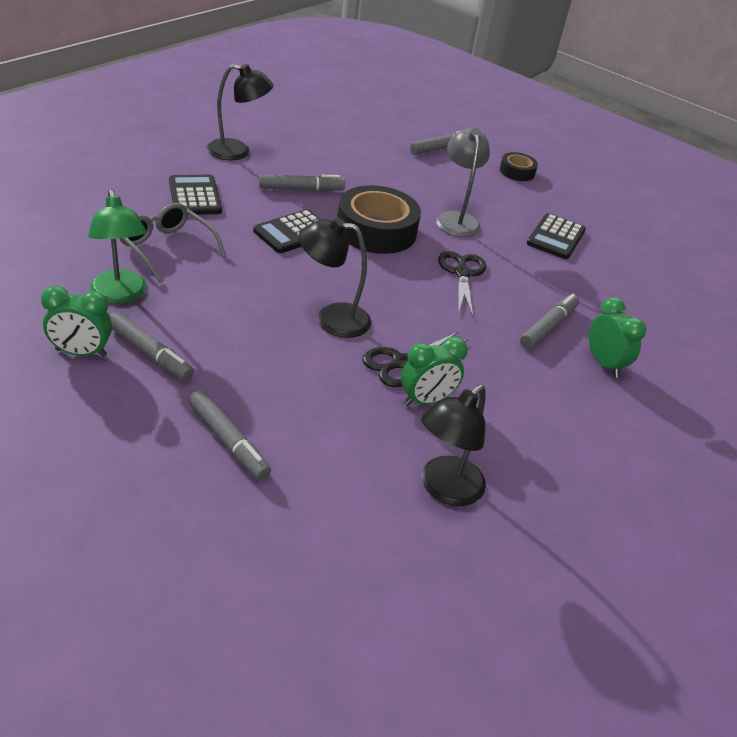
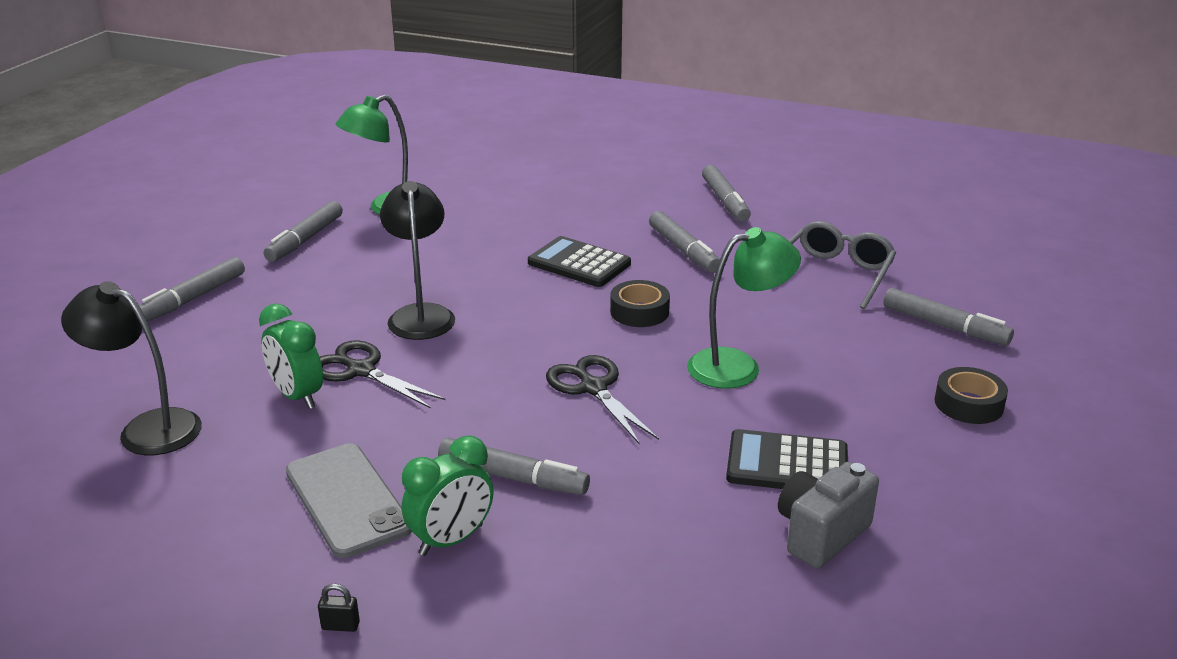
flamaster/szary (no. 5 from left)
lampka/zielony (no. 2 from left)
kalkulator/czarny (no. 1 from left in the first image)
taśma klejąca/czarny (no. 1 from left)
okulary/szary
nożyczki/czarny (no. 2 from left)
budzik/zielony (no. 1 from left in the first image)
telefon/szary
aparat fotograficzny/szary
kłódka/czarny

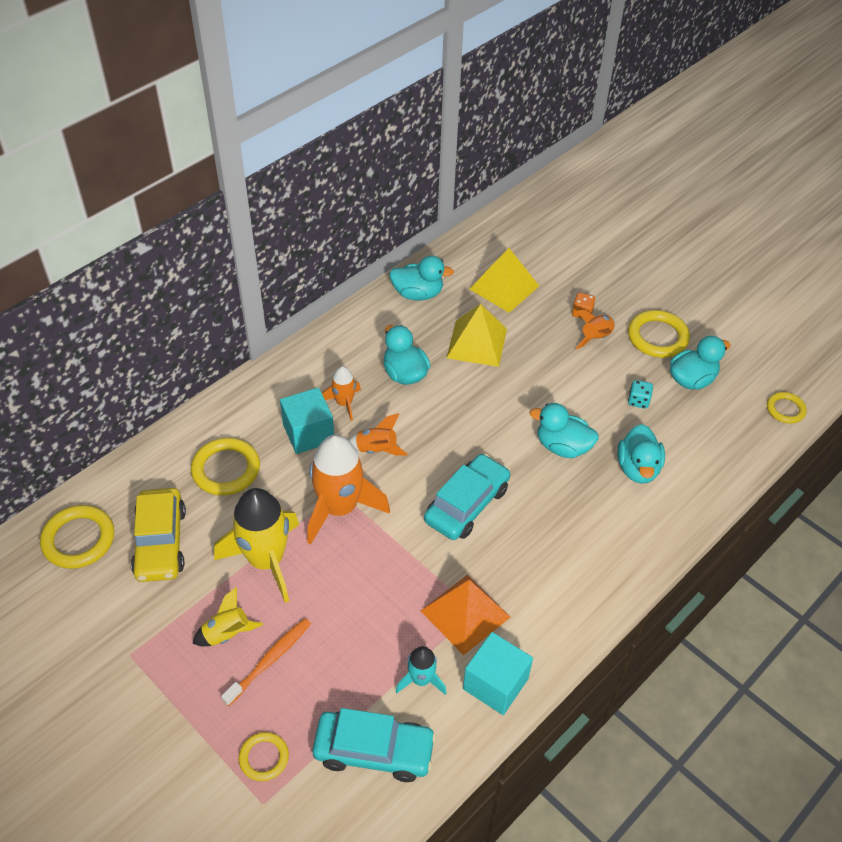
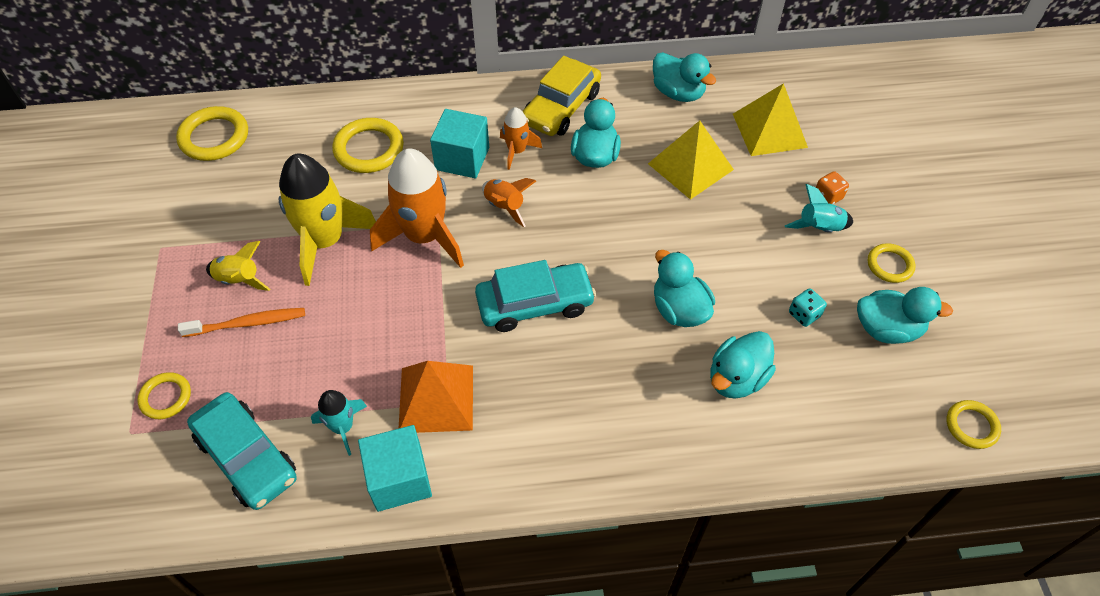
rakieta/turkusowy (no. 2 from left)
pierścień/żółty (no. 4 from left)
samochód/żółty

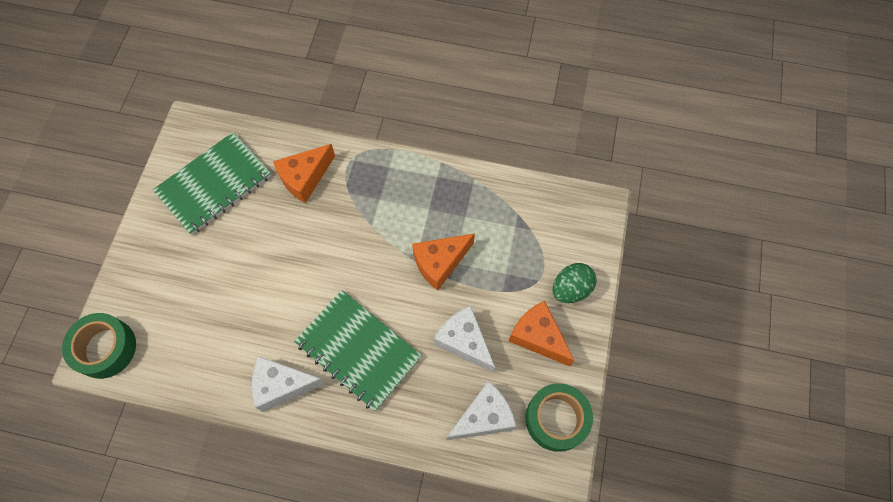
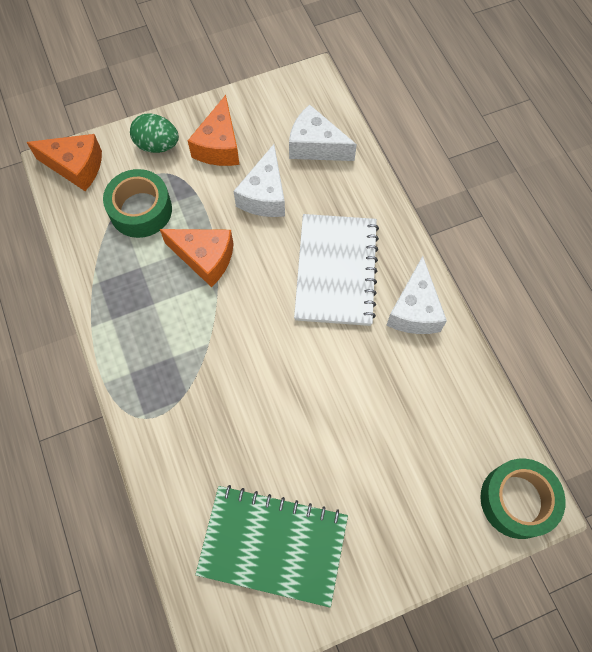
ser/pomarańczowy (no. 1 from left)
zeszyt/biały
ser/biały (no. 3 from left)
taśma klejąca/zielony (no. 1 from left)

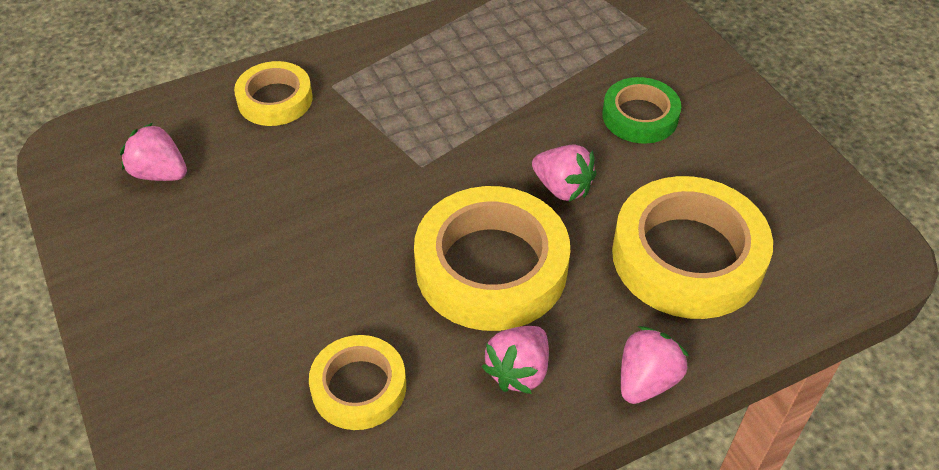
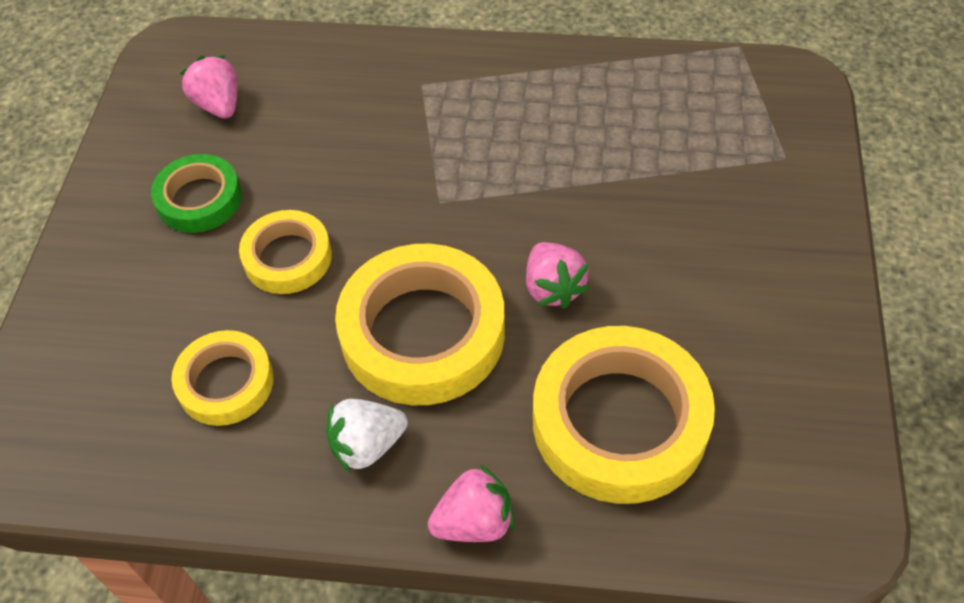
taśma klejąca/żółty (no. 2 from left)
taśma klejąca/zielony
truskawka/biały

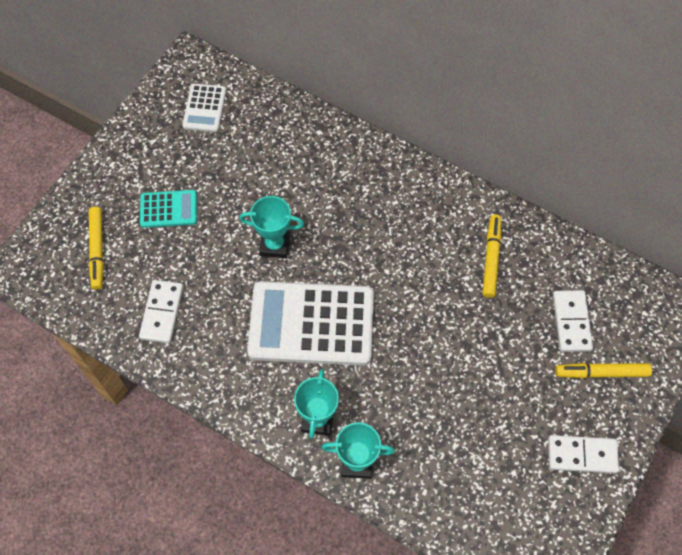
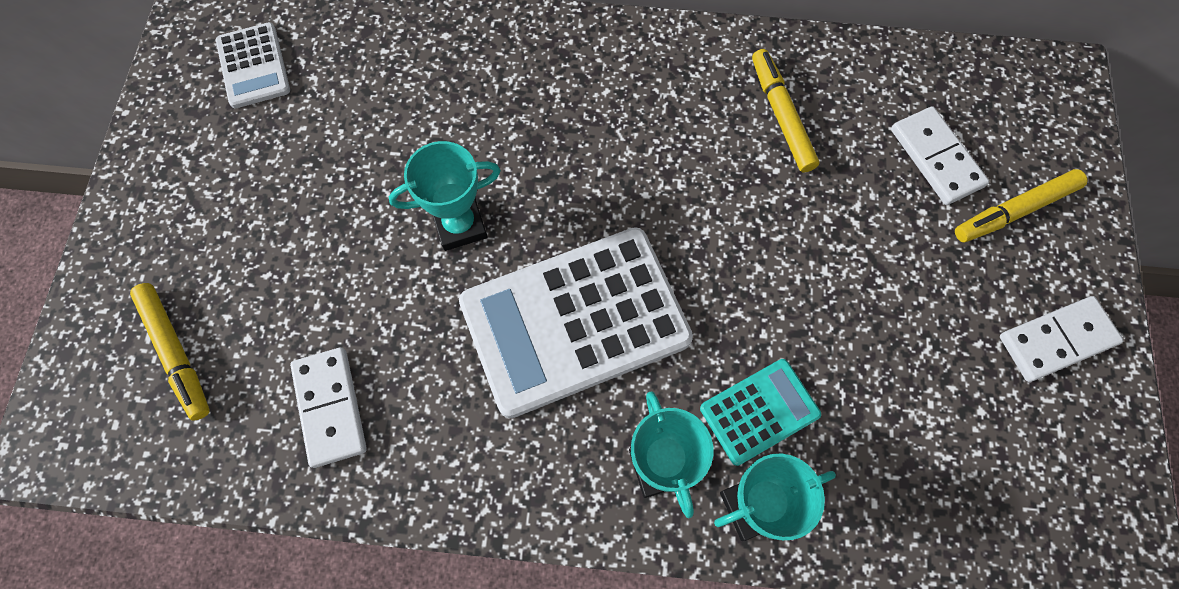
kalkulator/turkusowy

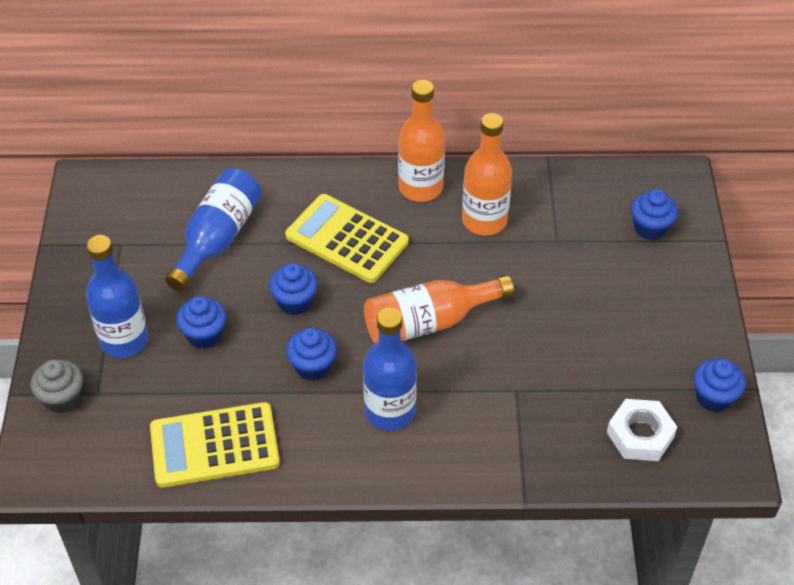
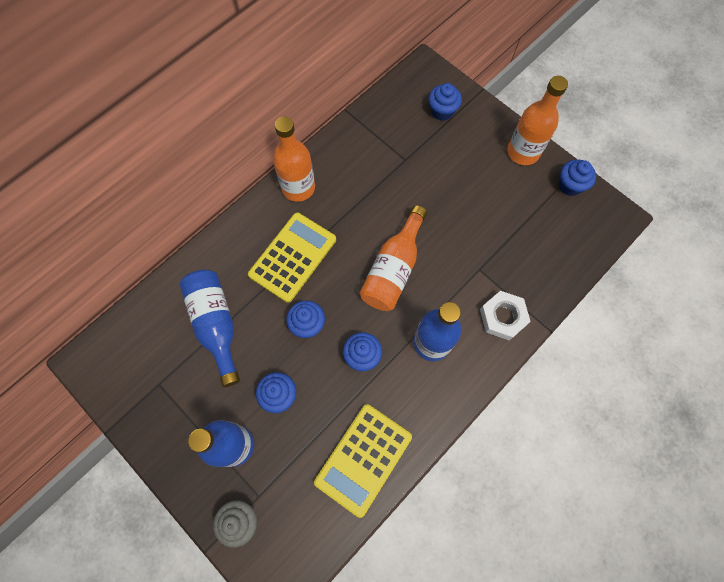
butelka/pomarańczowy (no. 3 from left)
kalkulator/żółty (no. 1 from left)
nakrętka/biały

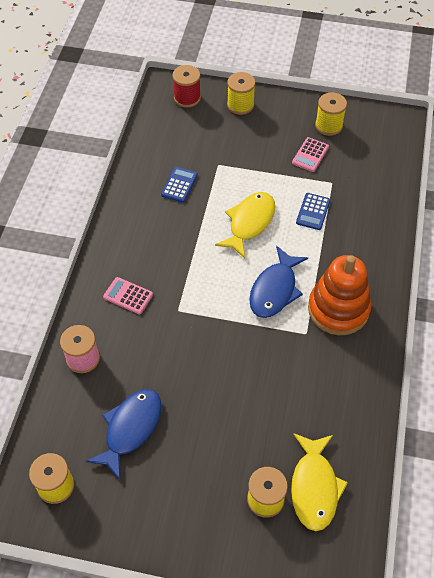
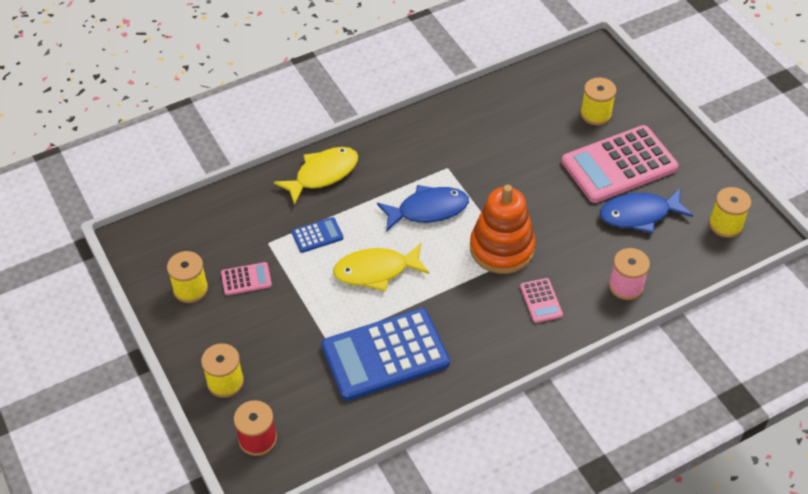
kalkulator/niebieski (no. 2 from left)
zabawka nakładanka/pomarańczowy
ryba/żółty (no. 1 from left)
kalkulator/różowy (no. 3 from left)

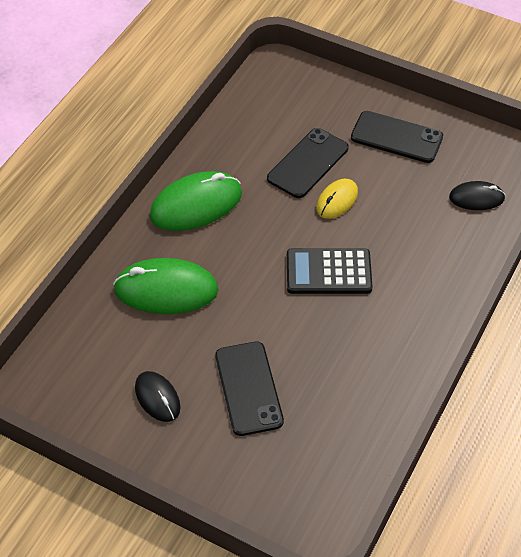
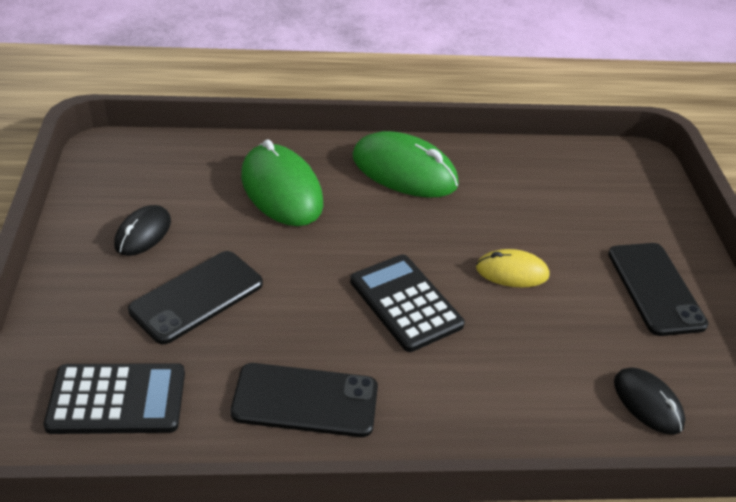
telefon/czarny (no. 2 from left)
kalkulator/czarny (no. 1 from left)

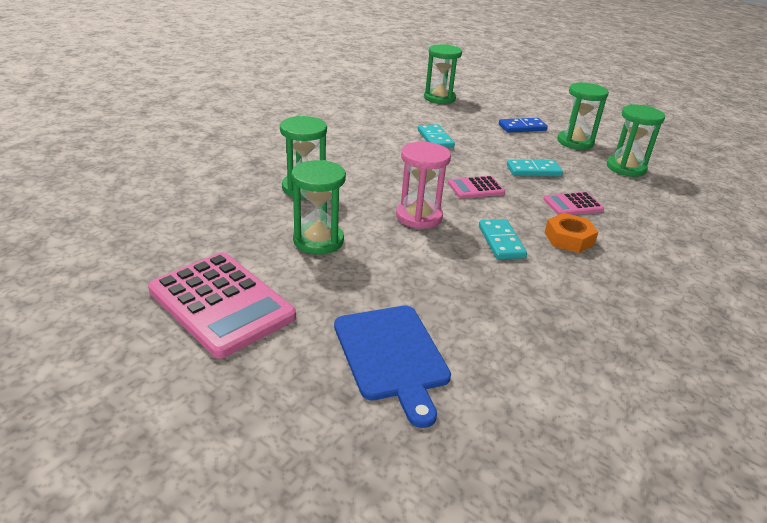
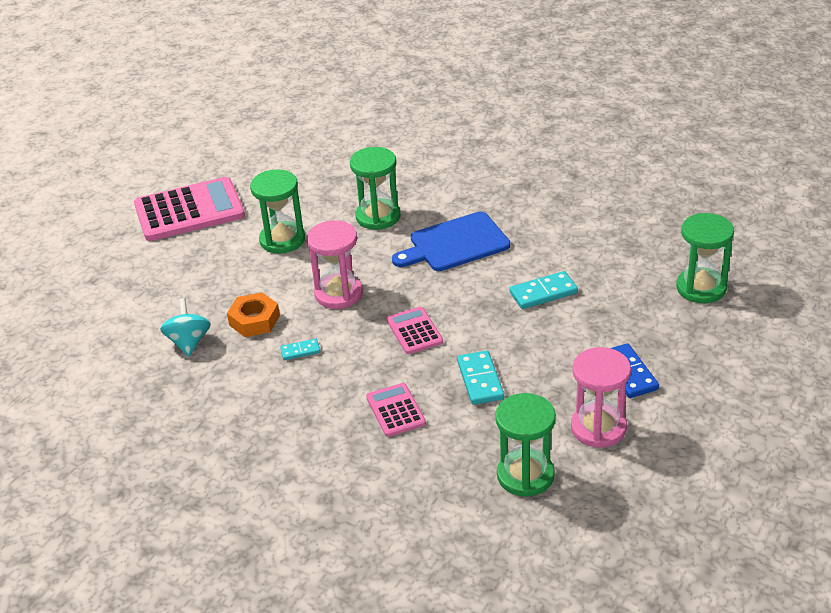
klepsydra/różowy (no. 2 from left)
nakrętka/pomarańczowy
kostka domina/turkusowy (no. 1 from left)
kalkulator/różowy (no. 1 from left)
deska do krojenia/niebieski
bączek/turkusowy

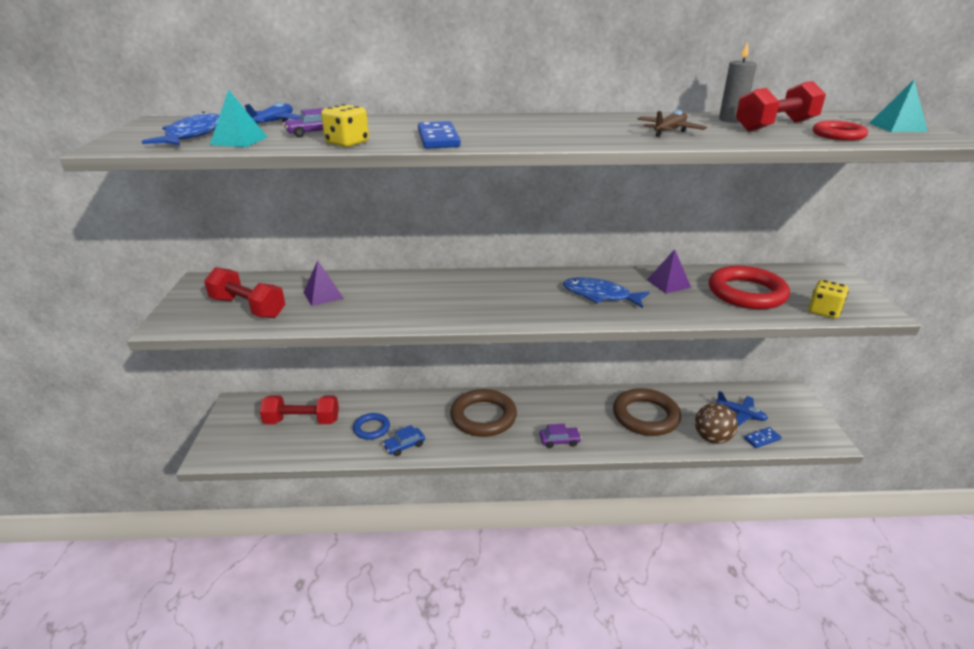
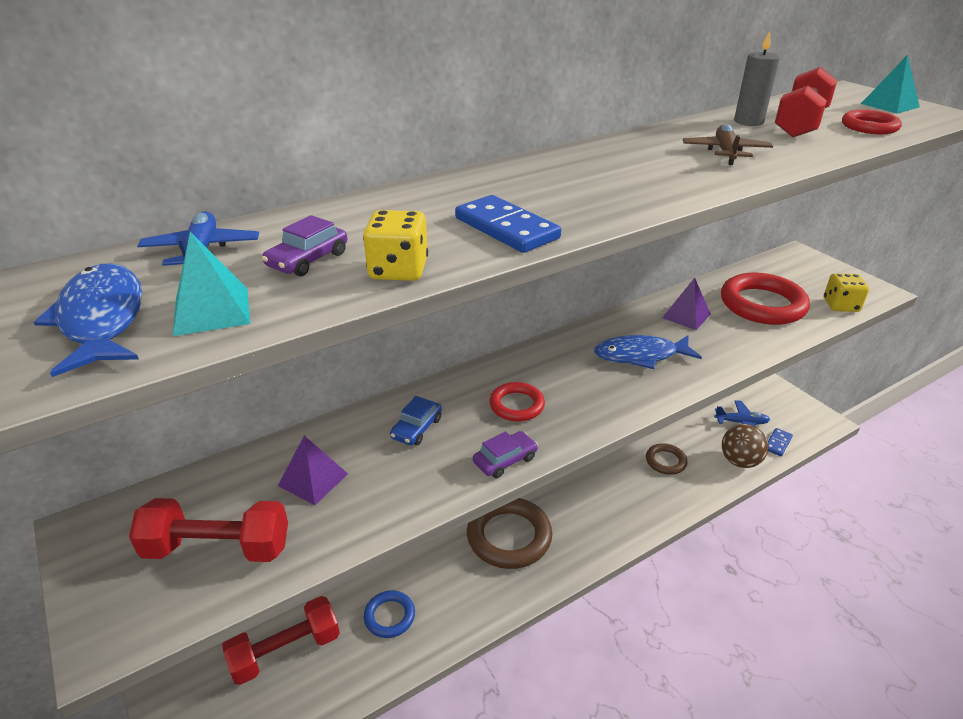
pierścień/brązowy (no. 2 from left)
samochód/fioletowy (no. 2 from left)
samochód/niebieski
pierścień/czerwony (no. 1 from left)

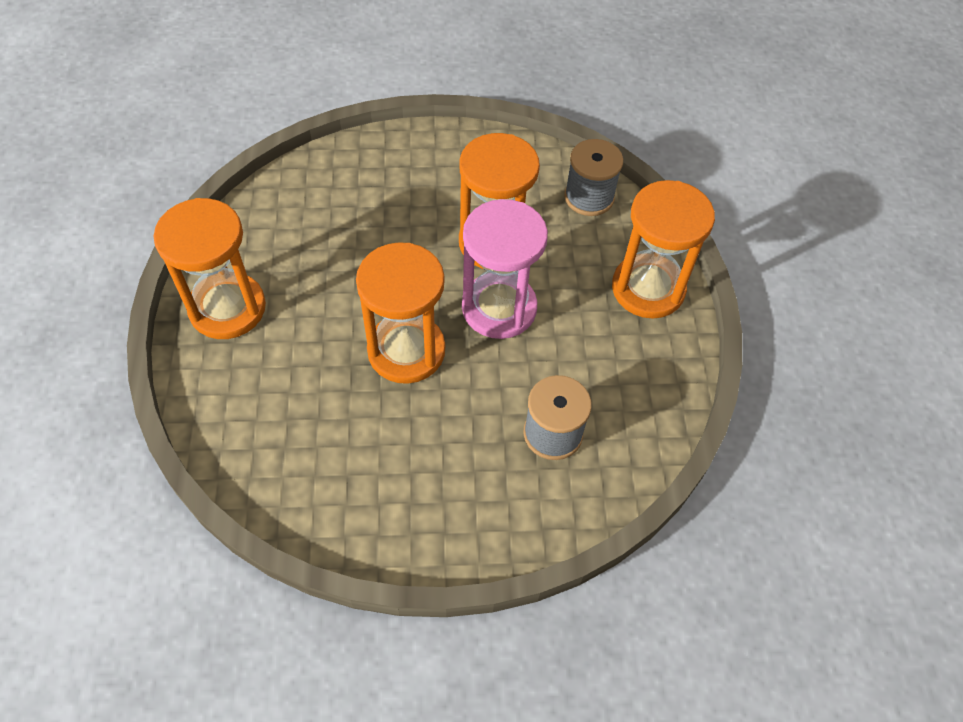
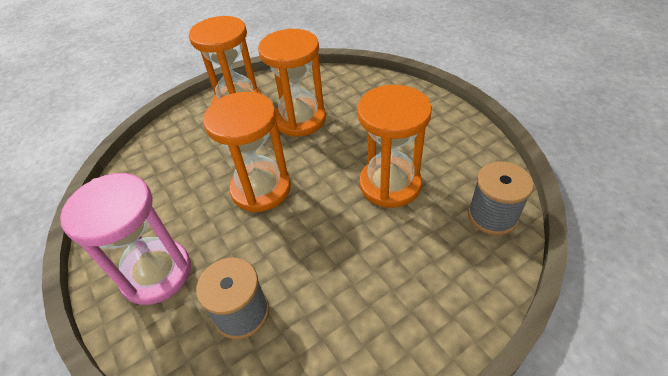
klepsydra/pomarańczowy (no. 3 from left)
klepsydra/różowy

